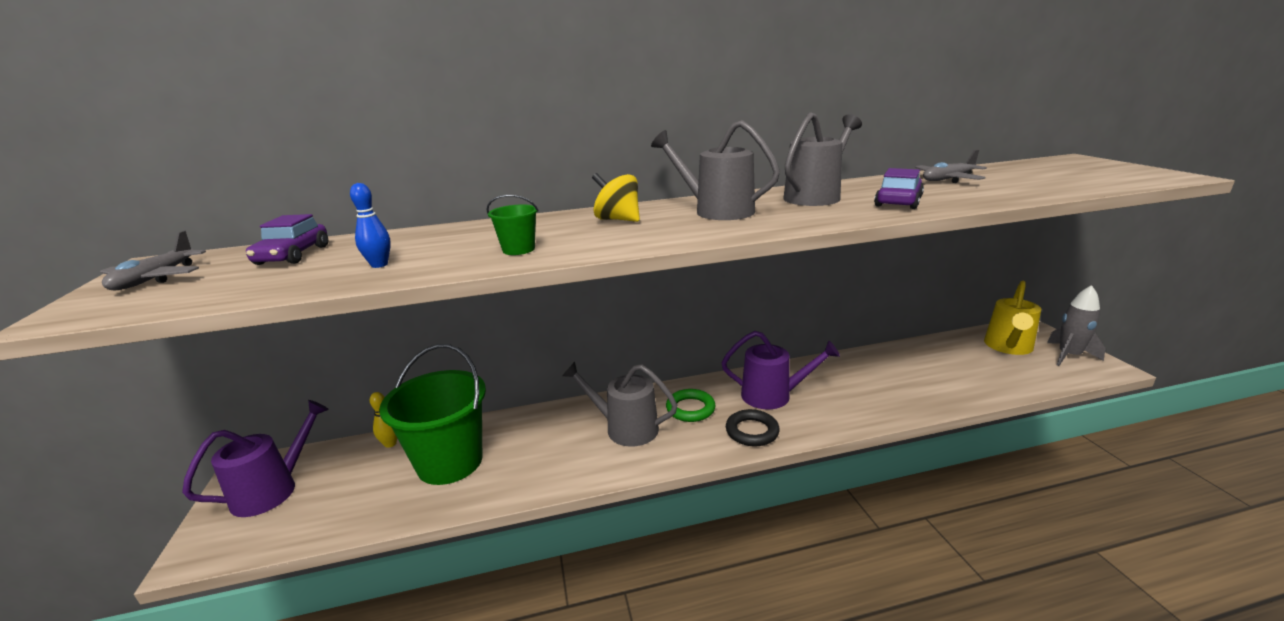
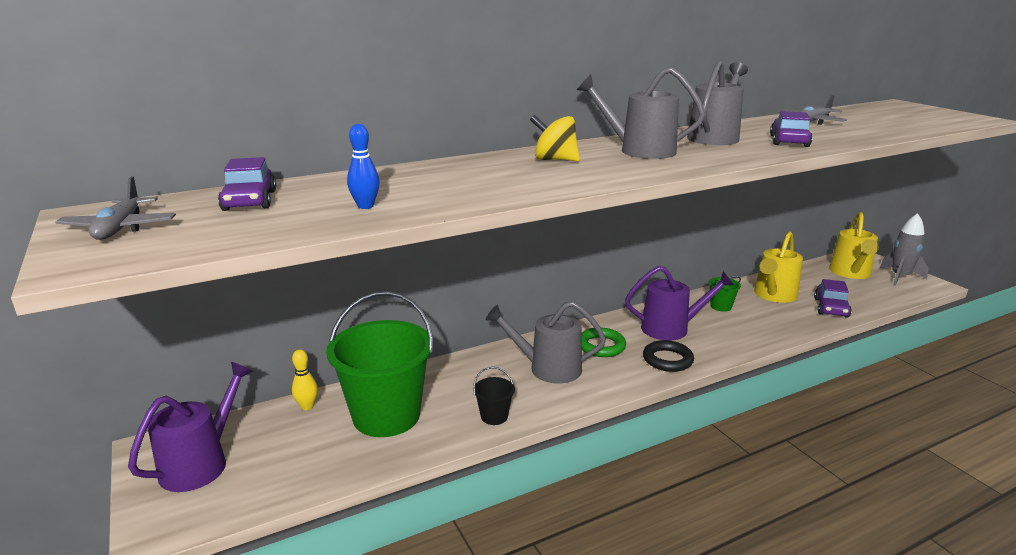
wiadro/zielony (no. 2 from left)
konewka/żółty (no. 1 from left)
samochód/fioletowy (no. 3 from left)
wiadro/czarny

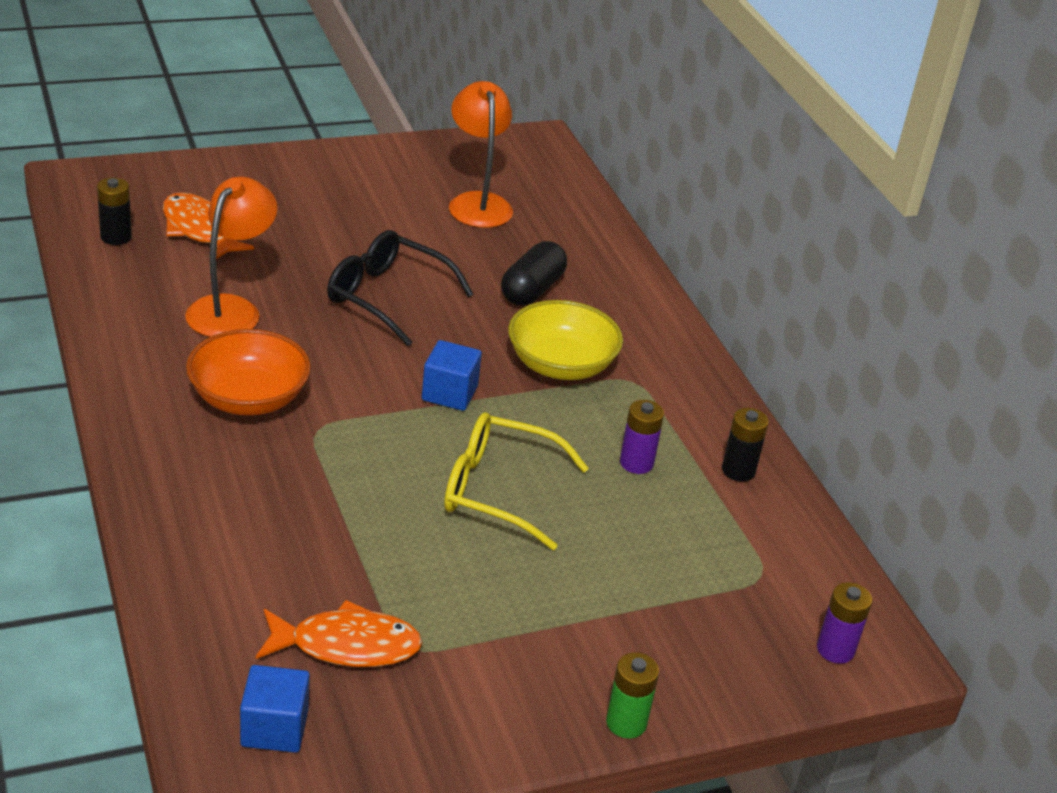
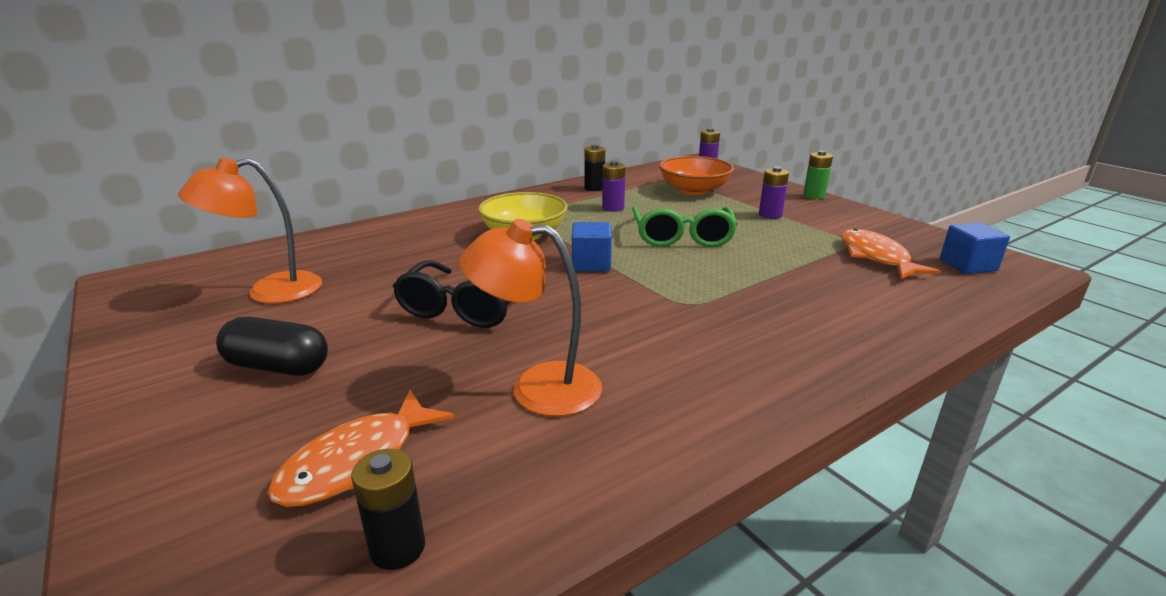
kapsułka/czarny
miska/pomarańczowy
okulary/zielony
bateria/fioletowy (no. 3 from left)

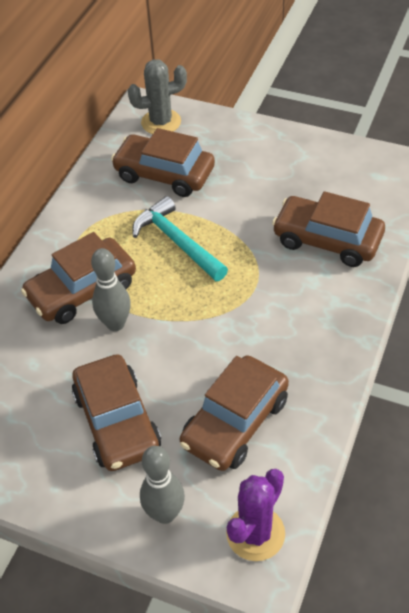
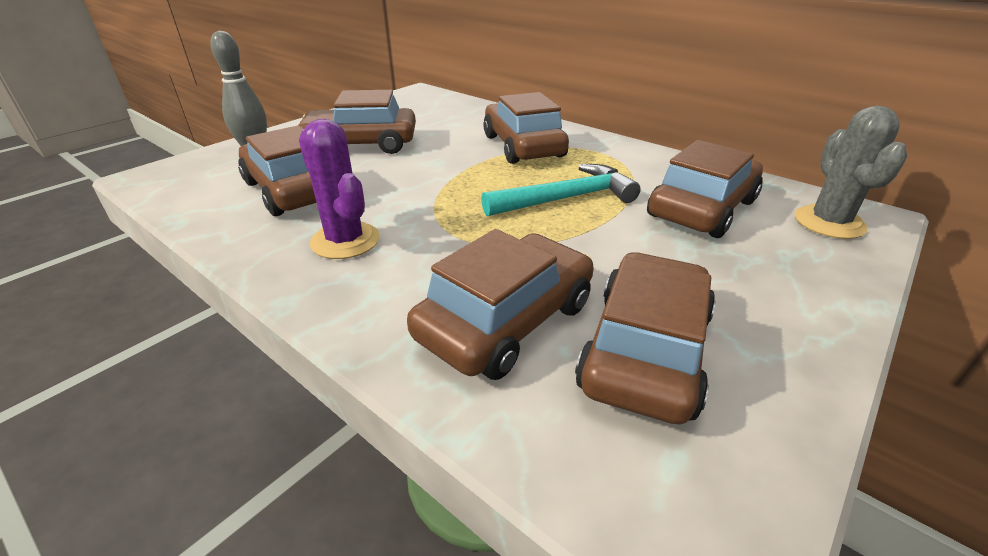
kręgiel/szary (no. 1 from left in the first image)
kaktus/fioletowy
samochód/brązowy (no. 5 from left)

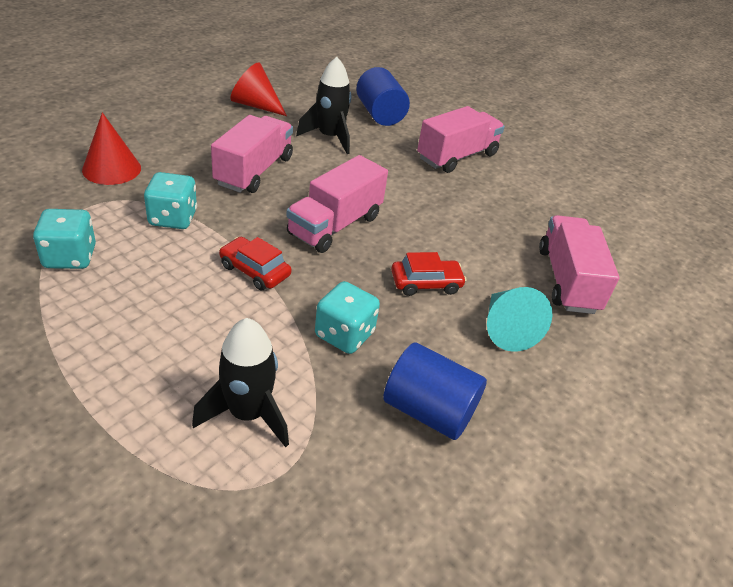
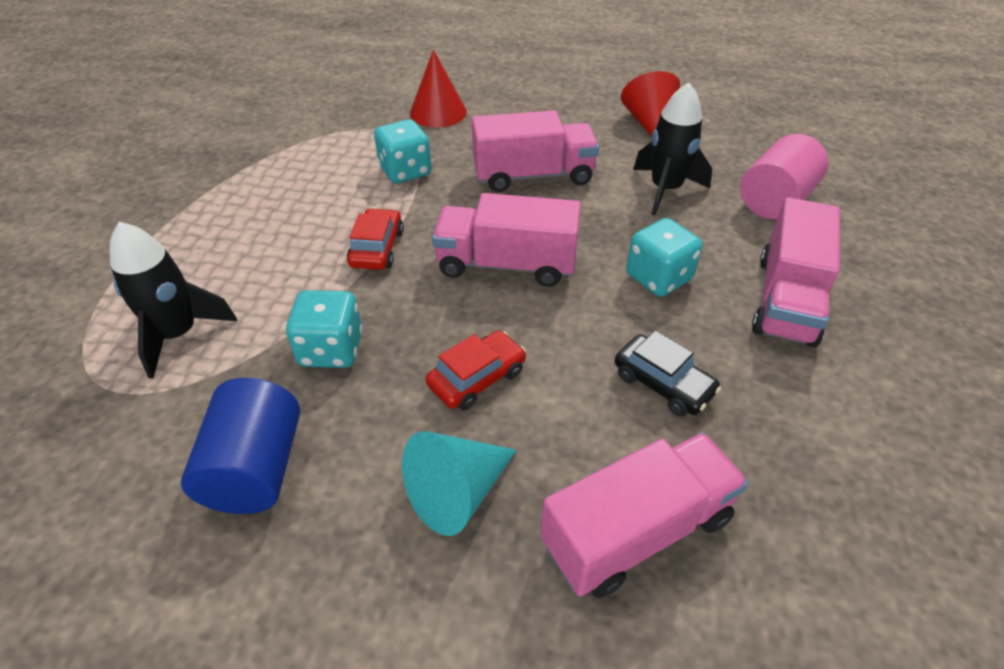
walec/różowy
ciężarówka/różowy (no. 4 from left)
kostka do gry/turkusowy (no. 3 from left)
samochód/czerwony (no. 2 from left)
samochód/czarny

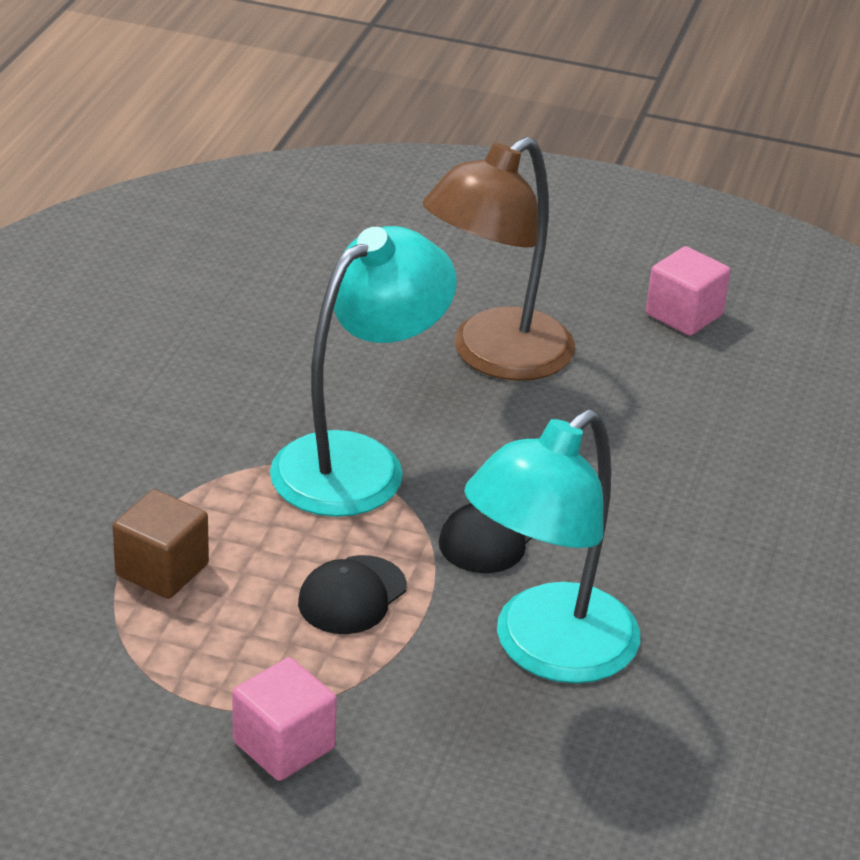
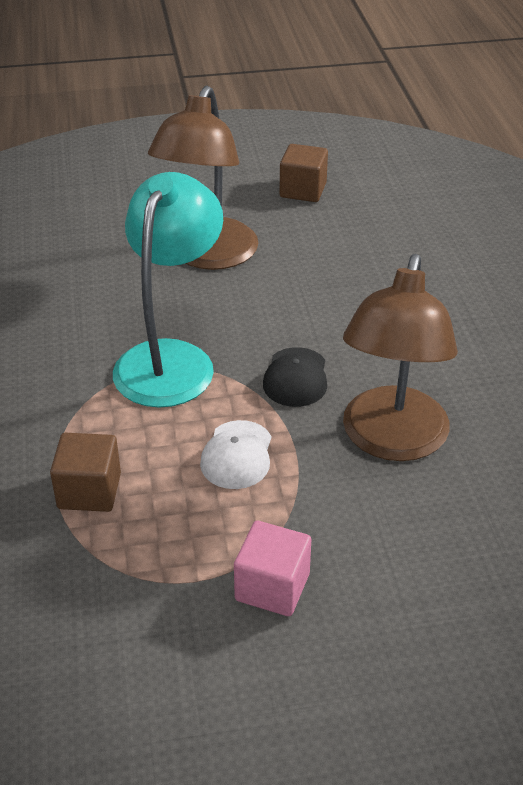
sześcian/brązowy (no. 2 from left)
lampka/brązowy (no. 2 from left)
czapka/biały

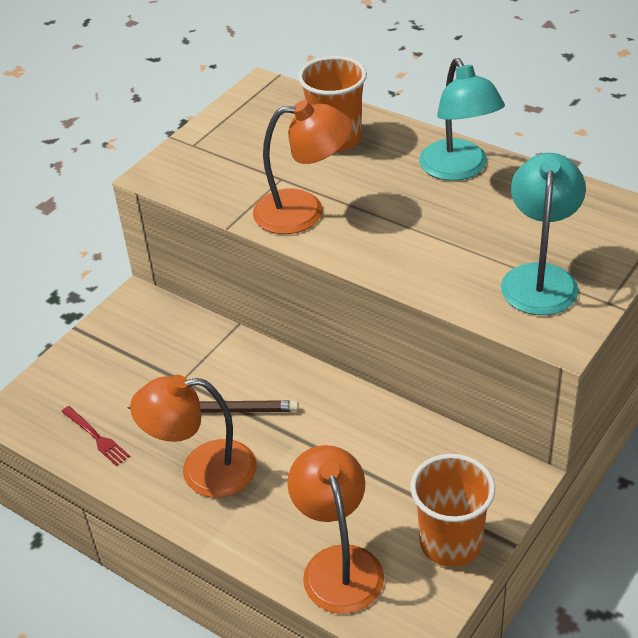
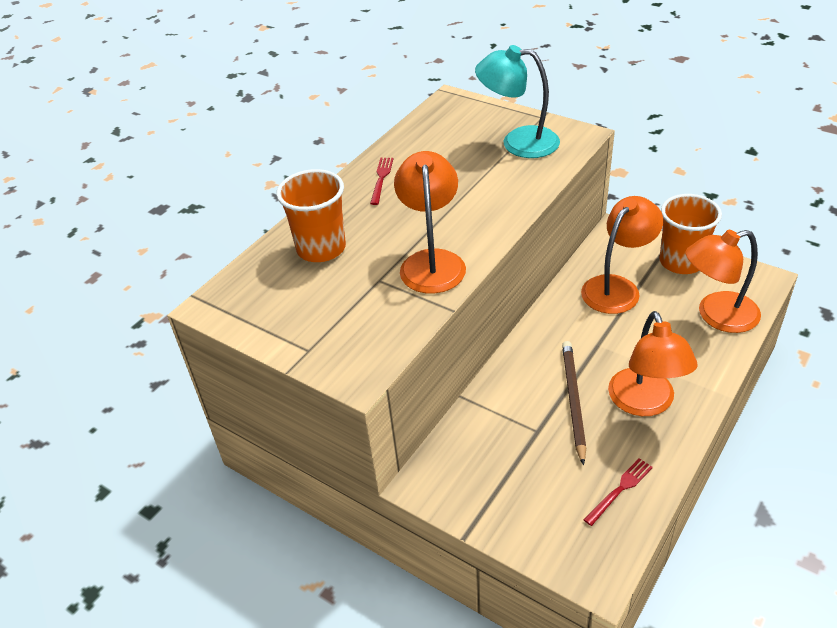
widelec/czerwony (no. 1 from left)
lampka/pomarańczowy (no. 2 from left)

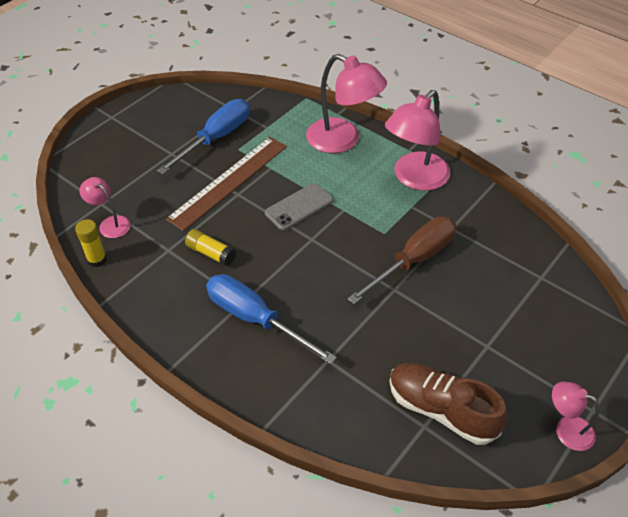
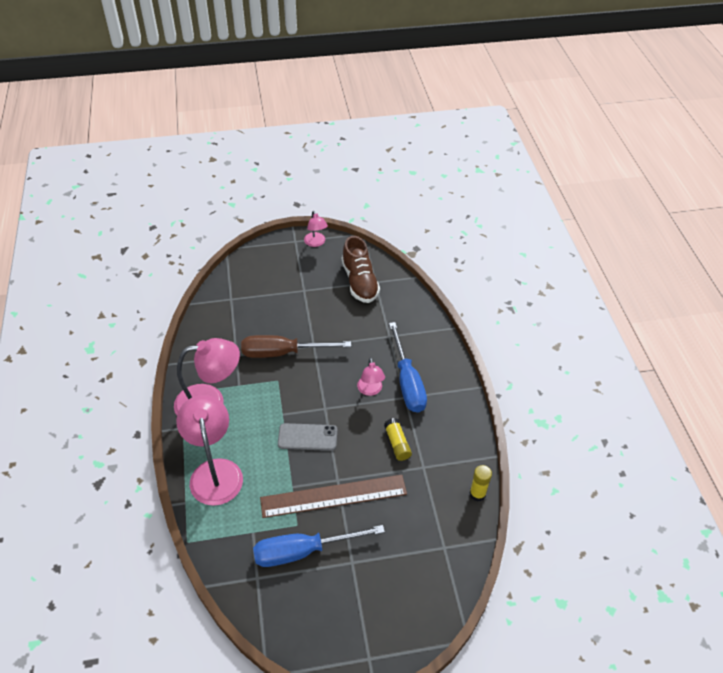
lampka/różowy (no. 4 from left)

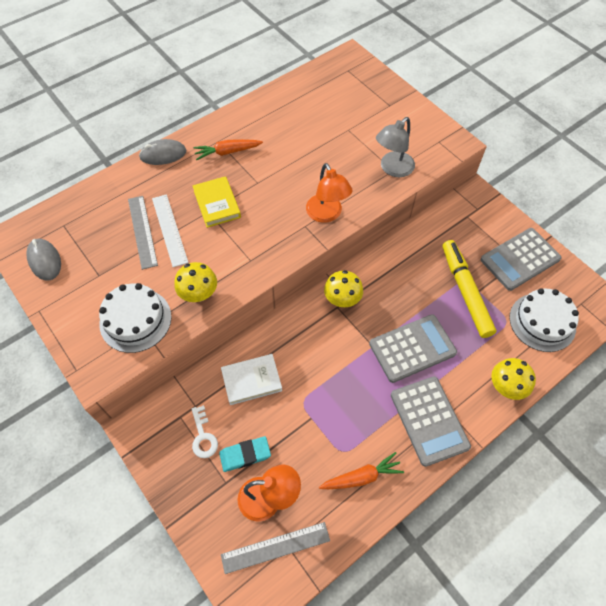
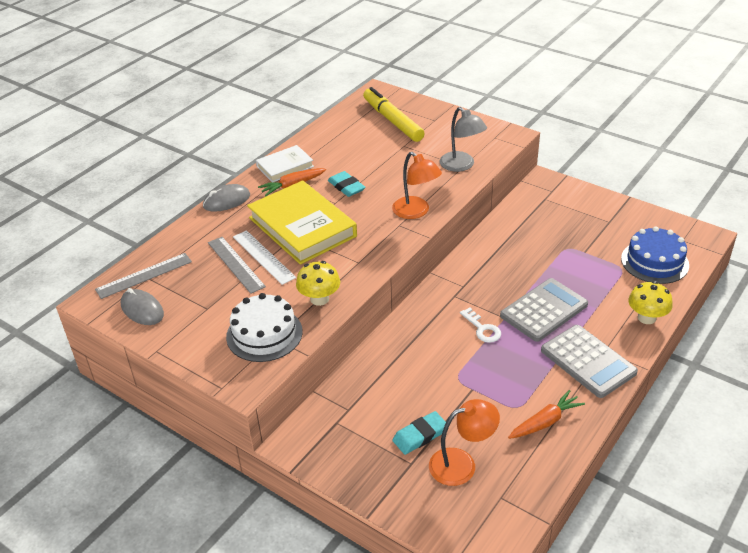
lampka/szary
książka/żółty
kalkulator/szary (no. 3 from left in the first image)
flamaster/żółty
grzyb/żółty (no. 2 from left in the first image)
tort/niebieski
książka/biały
klucz/biały
linijka/szary (no. 1 from left)
gumka do mazania/turkusowy (no. 1 from left)

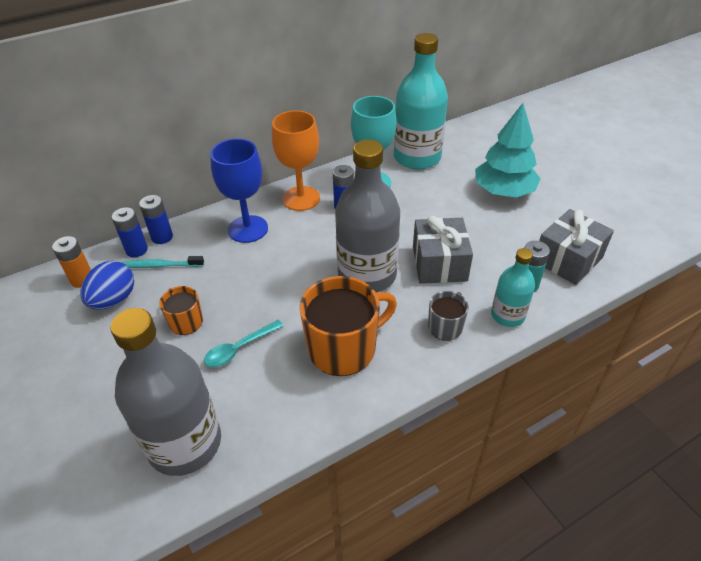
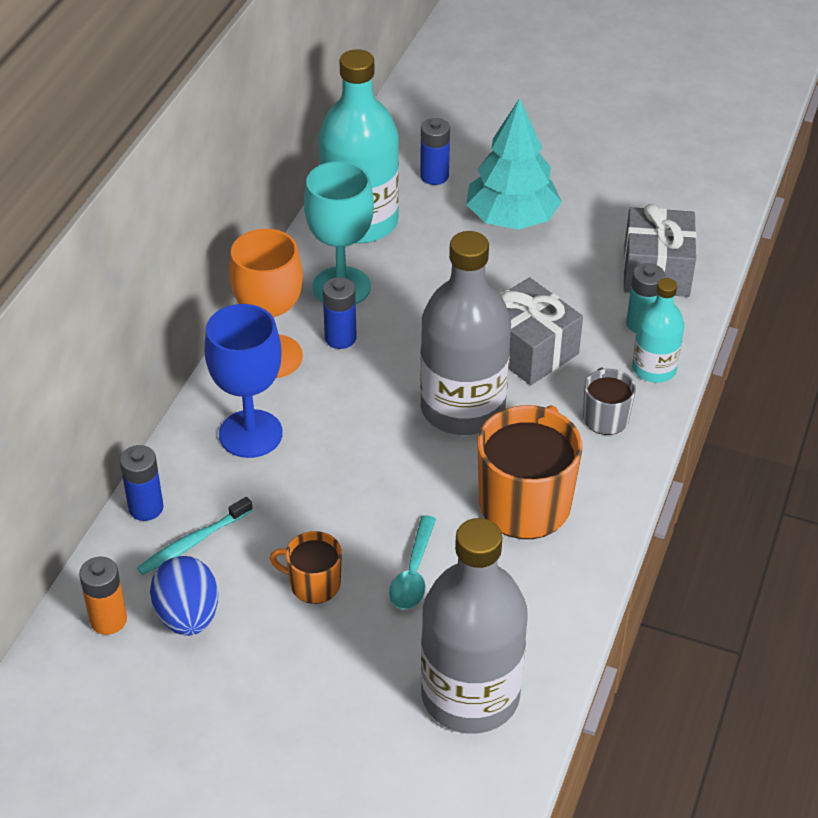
bateria/niebieski (no. 3 from left)

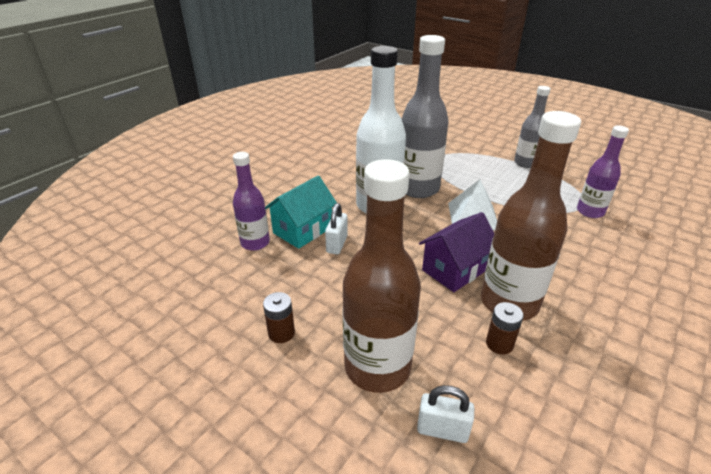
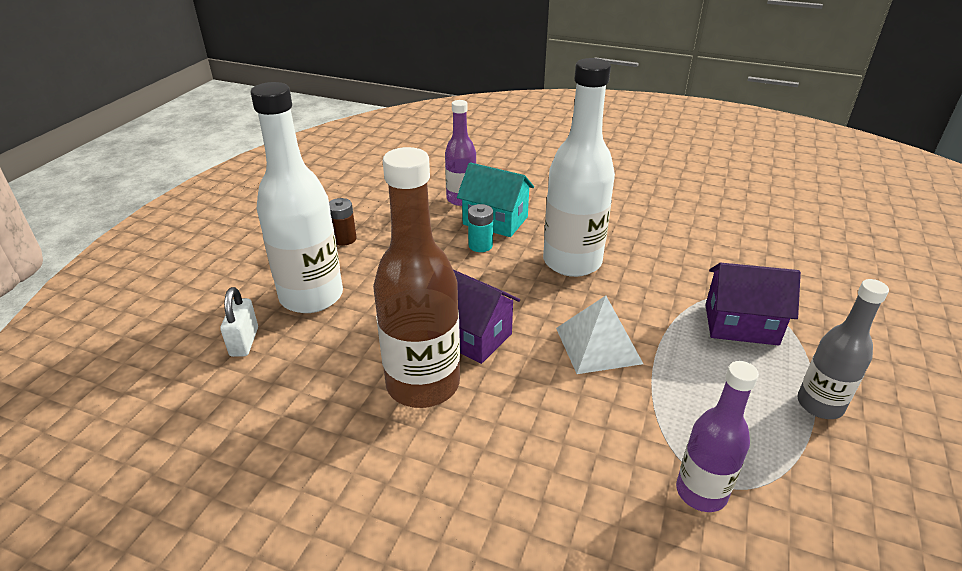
butelka/szary (no. 1 from left in the first image)
butelka/biały (no. 1 from left)
bateria/turkusowy
bateria/brązowy (no. 2 from left in the first image)
domek/fioletowy (no. 2 from left)

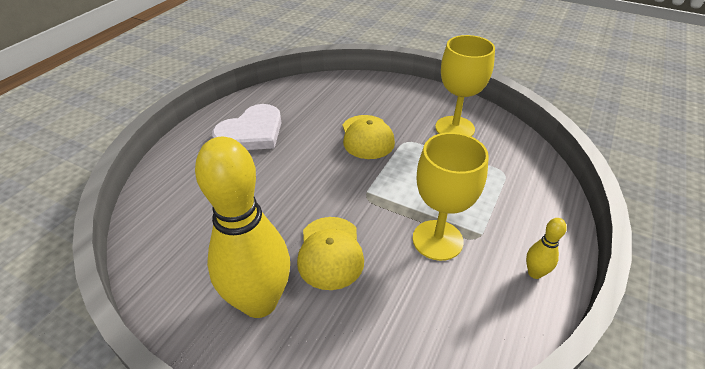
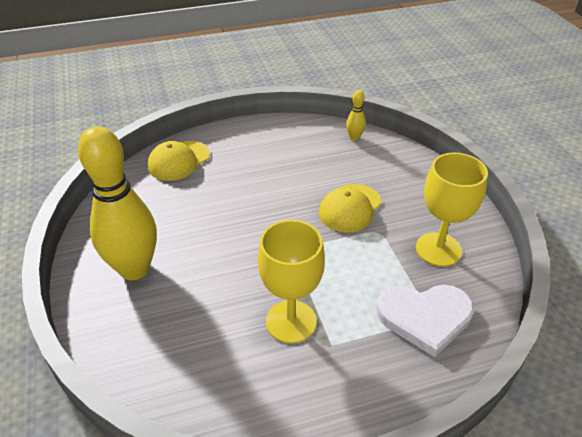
serce/biały
czapka/żółty (no. 1 from left)
kręgiel/żółty (no. 2 from left)

